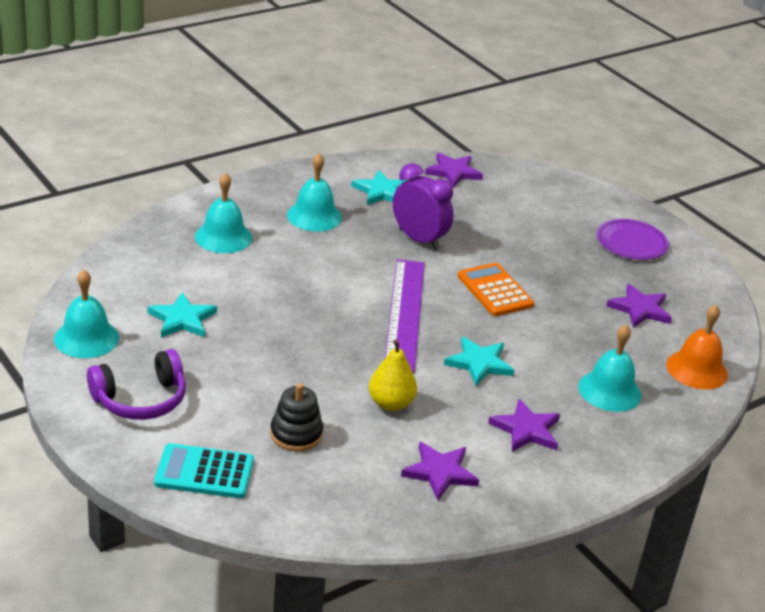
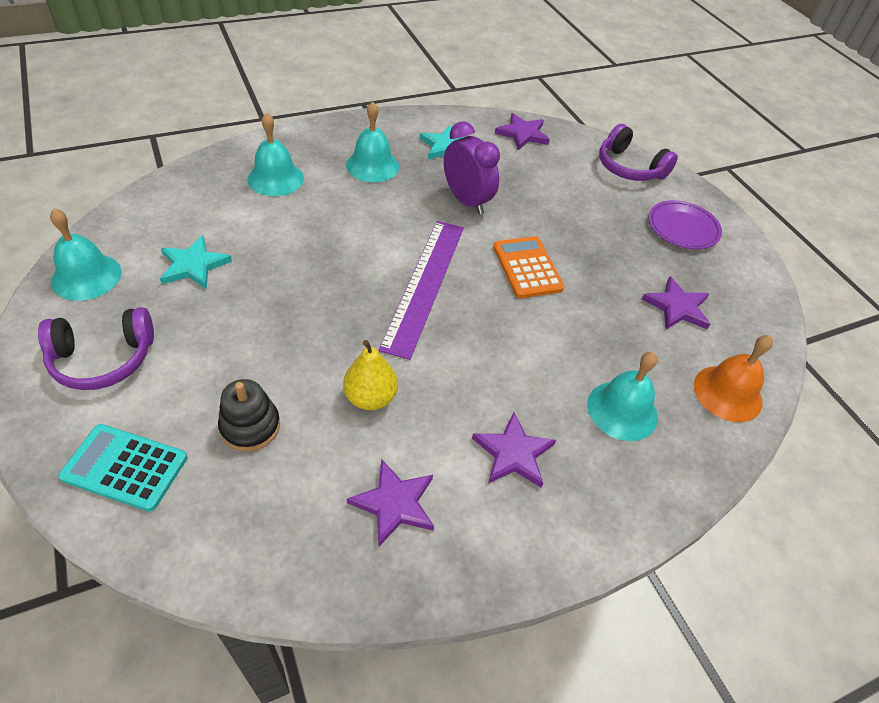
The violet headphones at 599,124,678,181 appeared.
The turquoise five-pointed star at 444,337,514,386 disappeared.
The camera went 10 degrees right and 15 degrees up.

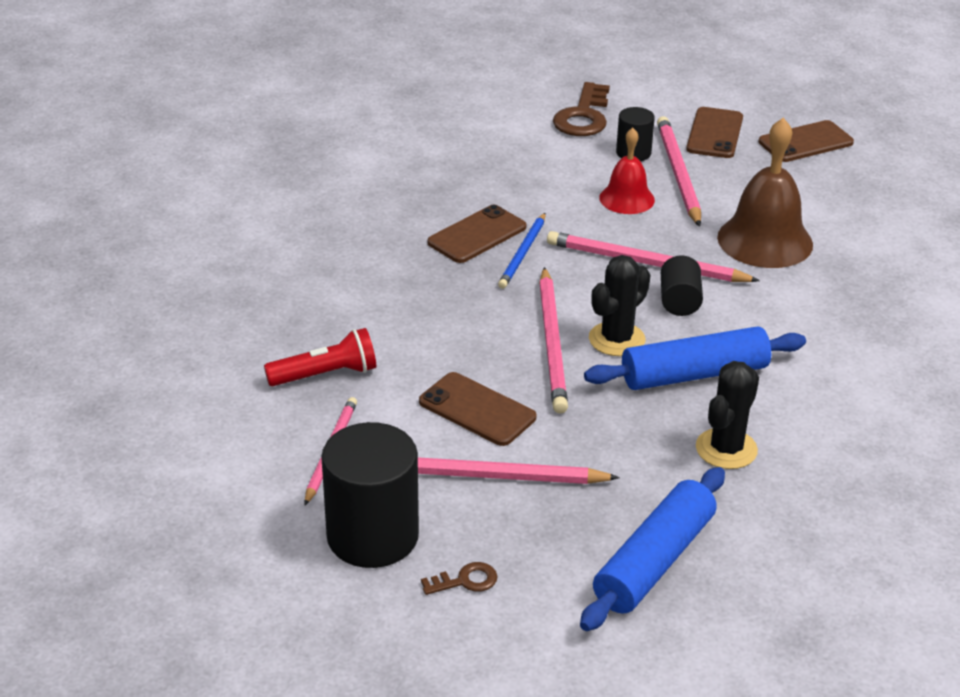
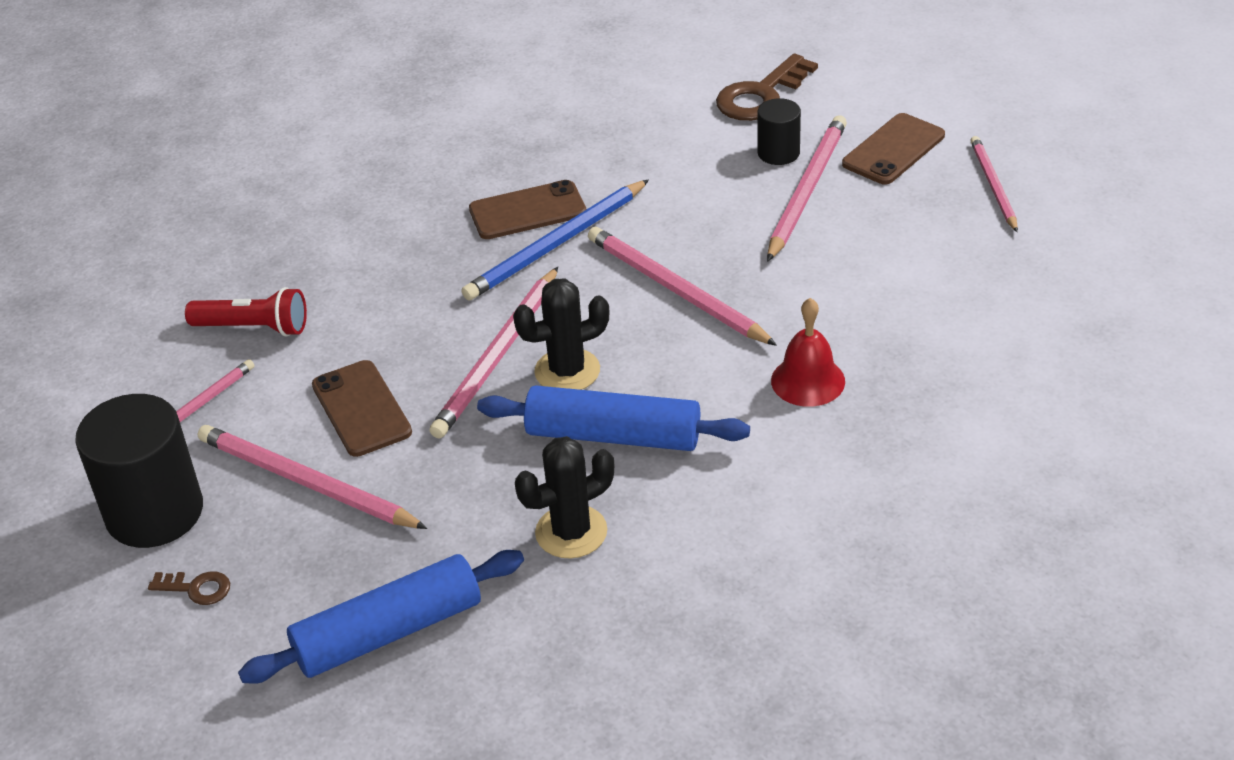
The blue pencil at 498,213,546,289 changed to 1.56 times the size.
The crimson bell moved from 599,128,655,214 to 771,298,845,407.
The russet phone at 759,120,854,162 was replaced by the rosy pencil at 970,136,1018,232.
The black cylinder shape at 661,255,703,316 disappeared.
The russet bell at 717,118,813,268 disappeared.
The camera went 30 degrees right and 5 degrees up.

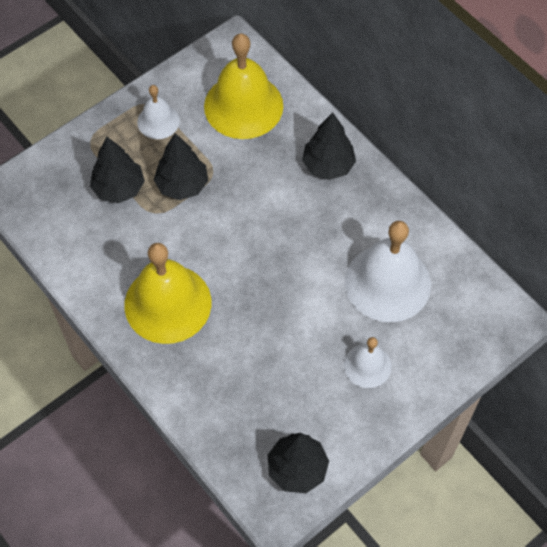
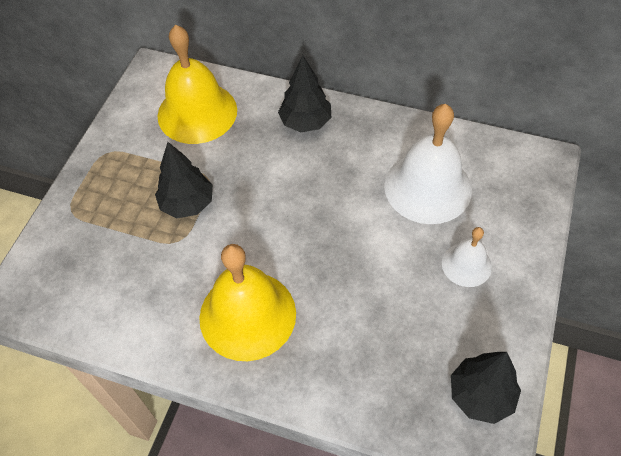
The black fir tree at 90,137,145,203 disappeared.
The pure white bell at 137,85,180,139 disappeared.
The camera went 30 degrees left and 5 degrees down.

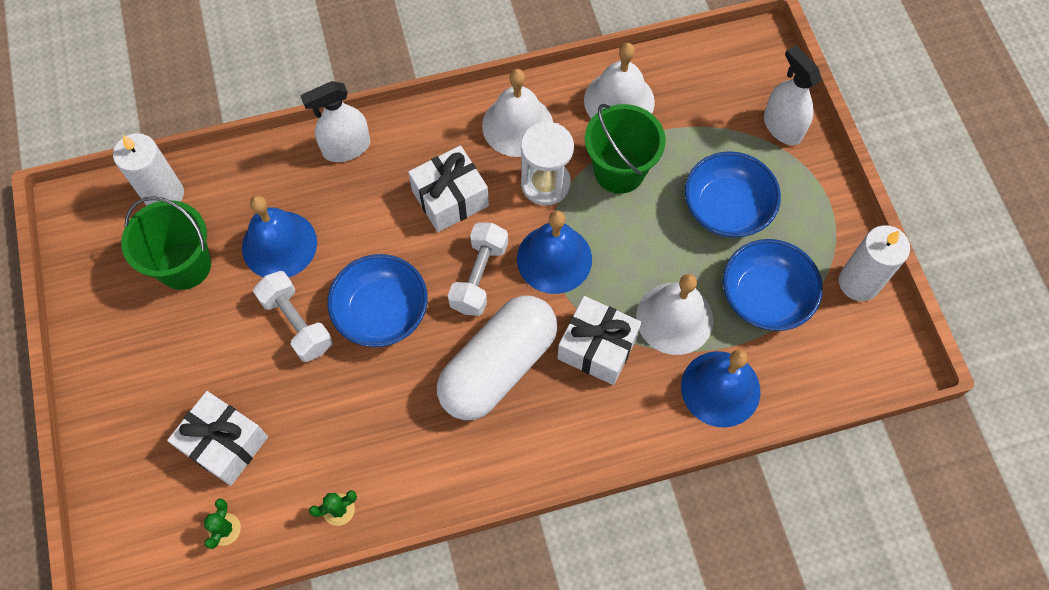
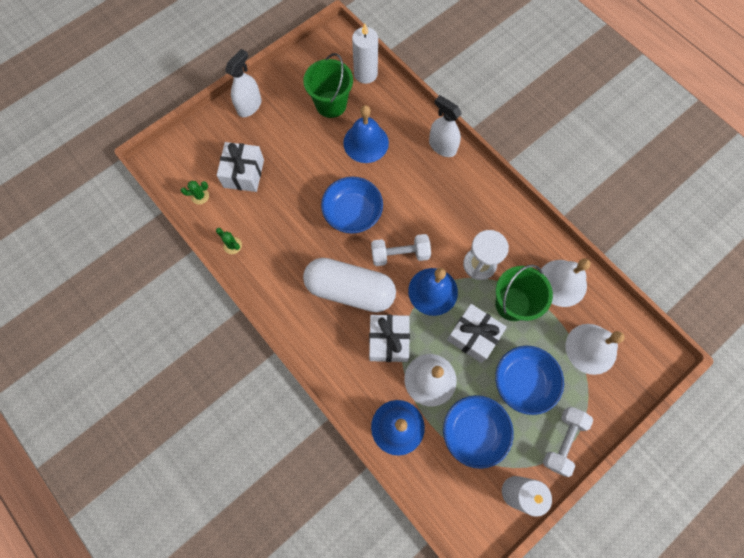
The pure white sprayer moved from 764,45,821,145 to 225,49,261,117.
The pure white gift moved from 408,145,489,232 to 447,304,507,363.
The pure white free weight moved from 253,271,333,362 to 543,407,593,477.
The pure white bell moved from 482,69,553,157 to 566,324,625,375.
The camera went 65 degrees right and 5 degrees up.

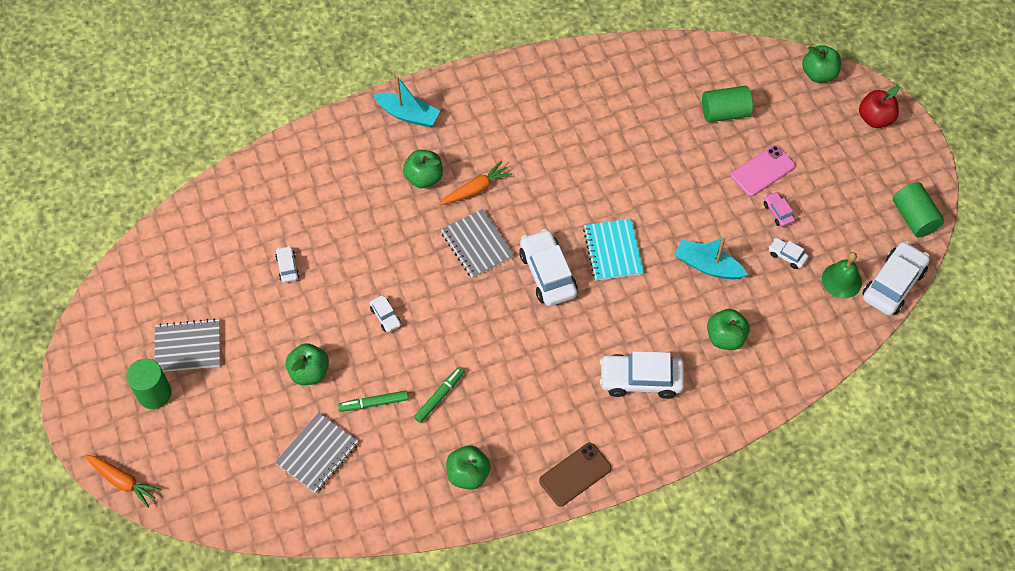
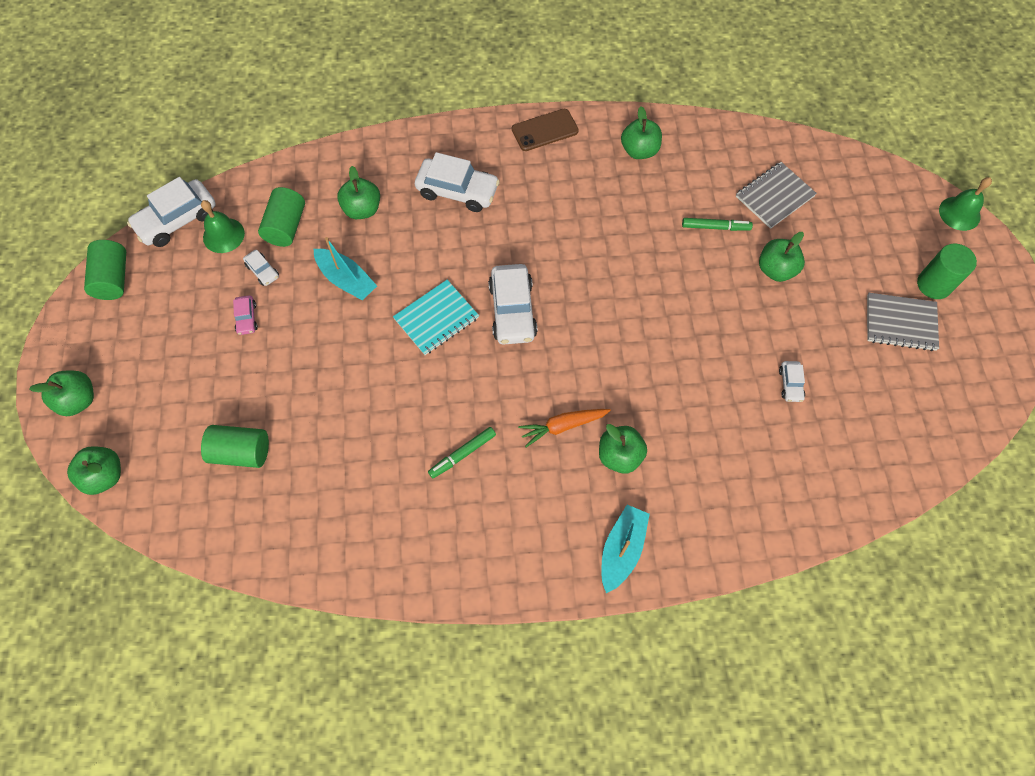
The crimson toy apple at 859,86,900,128 became the emerald toy apple at 29,371,94,416.
The emerald cylinder shape at 258,187,305,247 appeared.
The turquoise notepad at 583,219,644,281 turned 45 degrees clockwise.
The emerald felt pen moved from 414,367,465,423 to 428,427,496,478.
The turquoise boat at 373,76,440,127 turned 75 degrees clockwise.
The orange-coloured carrot at 85,454,161,507 was replaced by the emerald bell at 939,177,992,231.
The pure white automobile at 370,295,401,333 disappeared.
The grey notepad at 441,209,514,278 disappeared.
The rosy phone at 731,145,795,196 disappeared.
The camera went 165 degrees left and 5 degrees up.

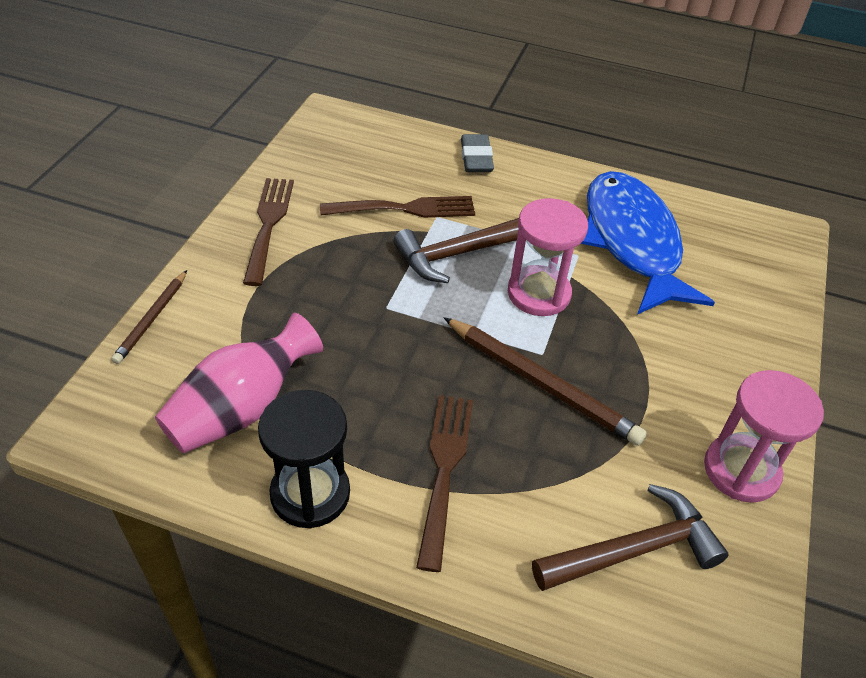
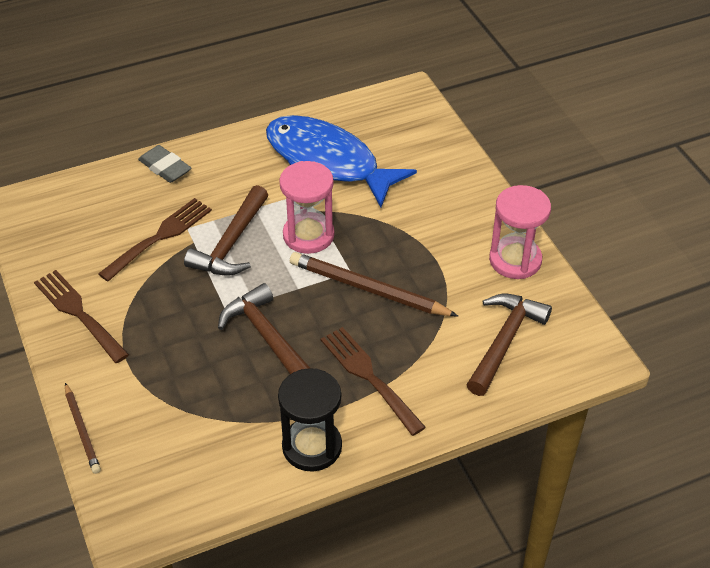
The russet carpenter's hammer at 218,283,310,374 appeared.
The russet pencil at 443,317,647,446 turned 150 degrees counterclockwise.
The rosy flower vase at 155,313,323,453 disappeared.
The camera went 40 degrees left and 0 degrees up.

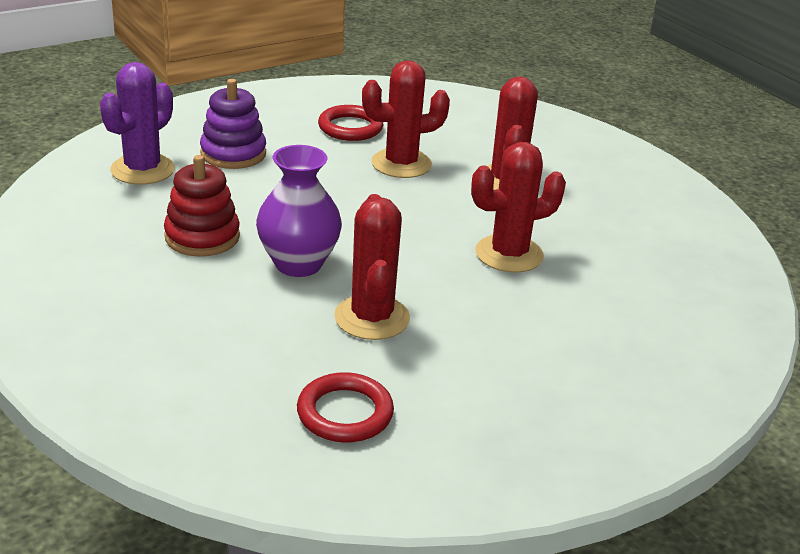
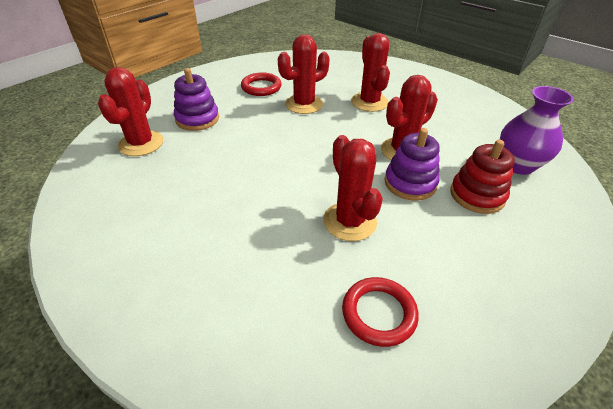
The violet saguaro cactus at 100,62,175,185 became the crimson saguaro cactus at 98,67,163,156.
The violet ring stacker at 385,128,440,201 appeared.
The crimson ring stacker moved from 164,155,240,257 to 450,140,515,214.
The violet flower vase moved from 256,145,342,277 to 500,86,574,175.
The camera went 15 degrees left and 10 degrees up.

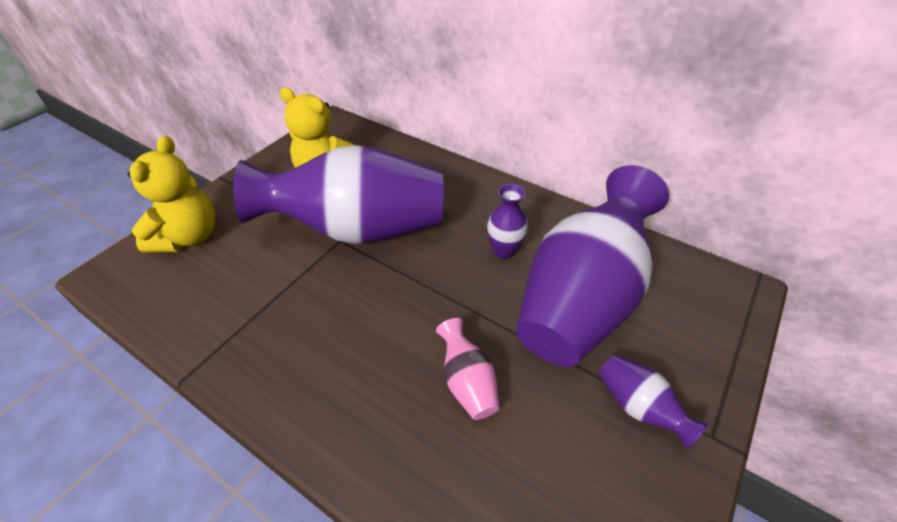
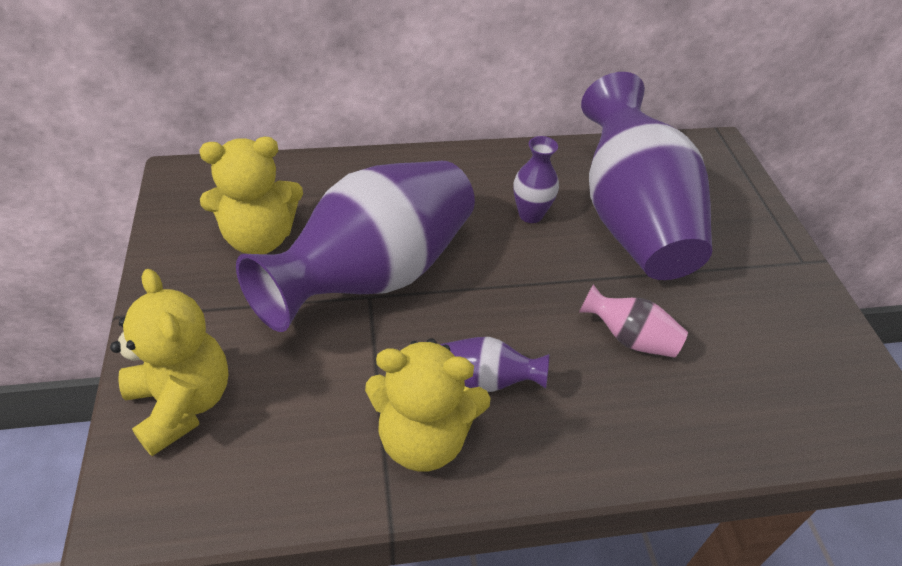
The golden stuffed bear at 365,338,490,471 appeared.
The violet flower vase moved from 599,355,709,450 to 440,337,550,392.
The camera went 45 degrees left and 0 degrees up.

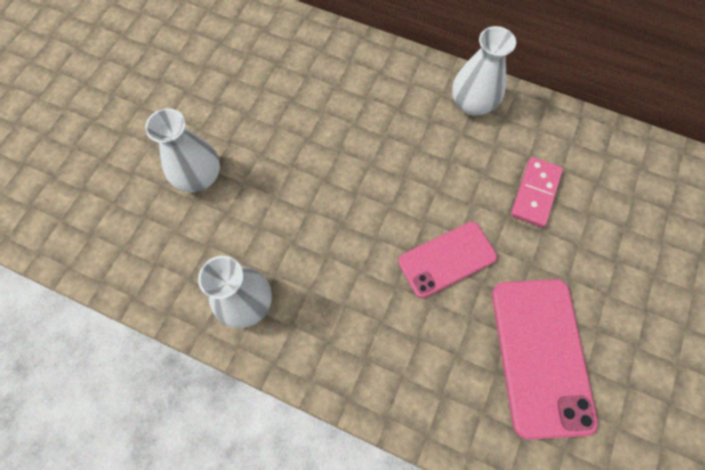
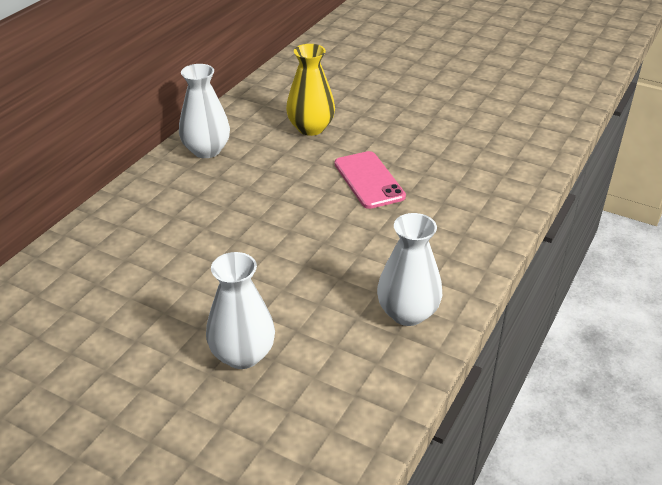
The rosy domino tile at 511,157,563,227 was replaced by the golden flower vase at 286,44,335,136.
The rosy phone at 492,279,598,440 disappeared.
The camera went 85 degrees left and 30 degrees down.

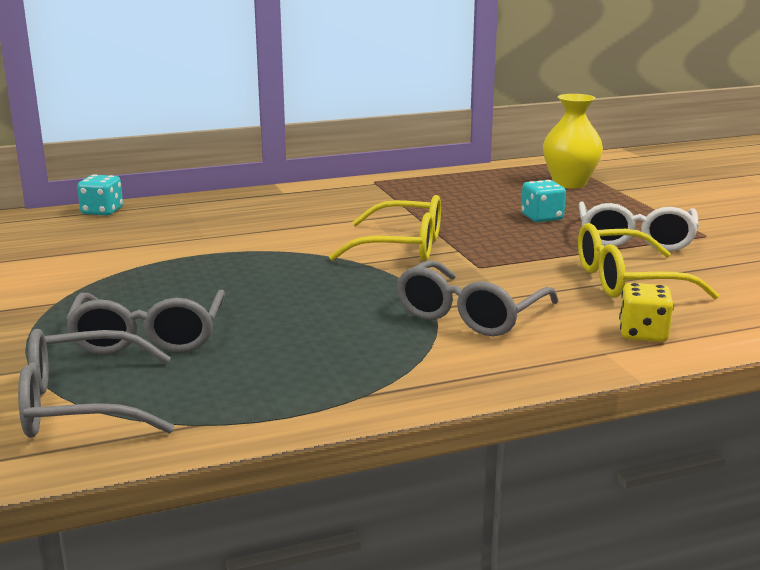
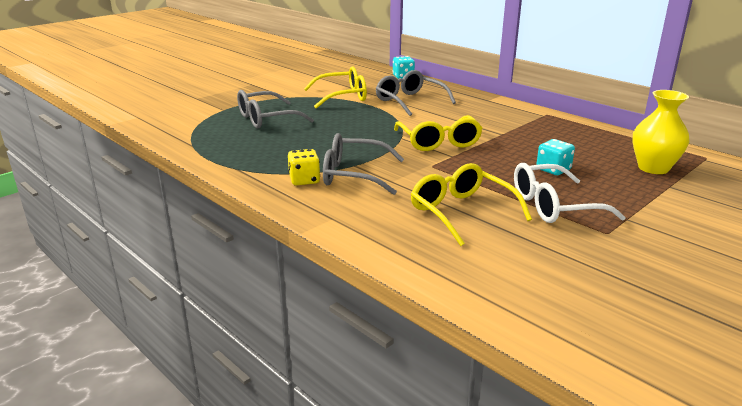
The golden dice moved from 619,283,674,342 to 288,149,320,185.
The golden eyeglasses at 304,66,367,108 appeared.
The grey eyeglasses moved from 18,329,174,438 to 376,70,456,116.
The camera went 65 degrees right and 5 degrees up.

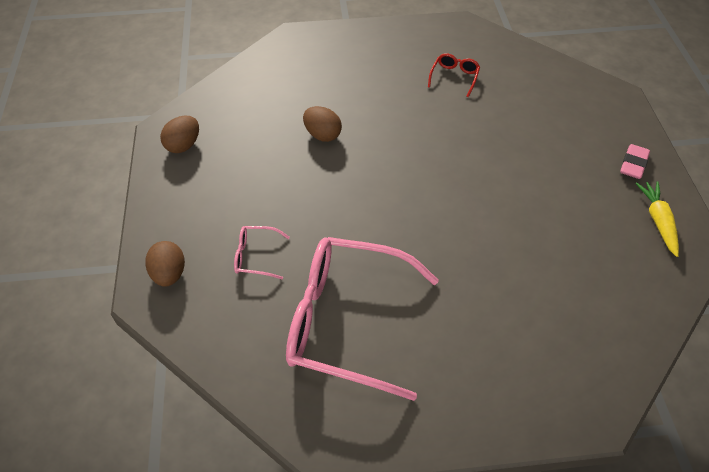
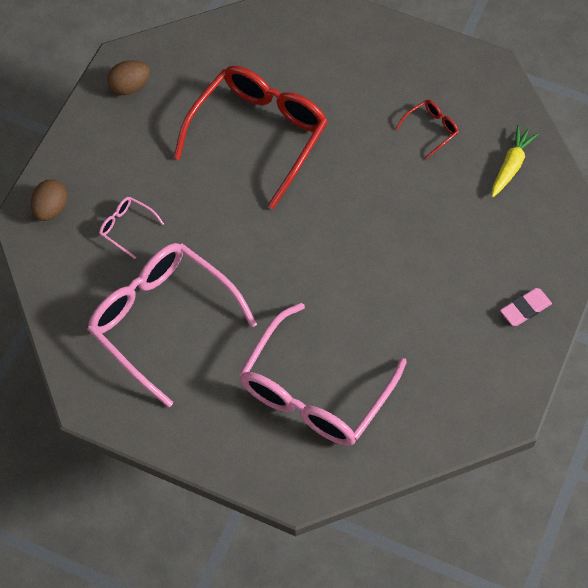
The russet toy egg at 303,106,342,142 was replaced by the crimson eyeglasses at 174,66,328,209.
The rosy eyeglasses at 239,303,407,446 appeared.
The golden carrot moved from 635,181,679,257 to 492,125,538,197.
The camera went 30 degrees right and 10 degrees up.

